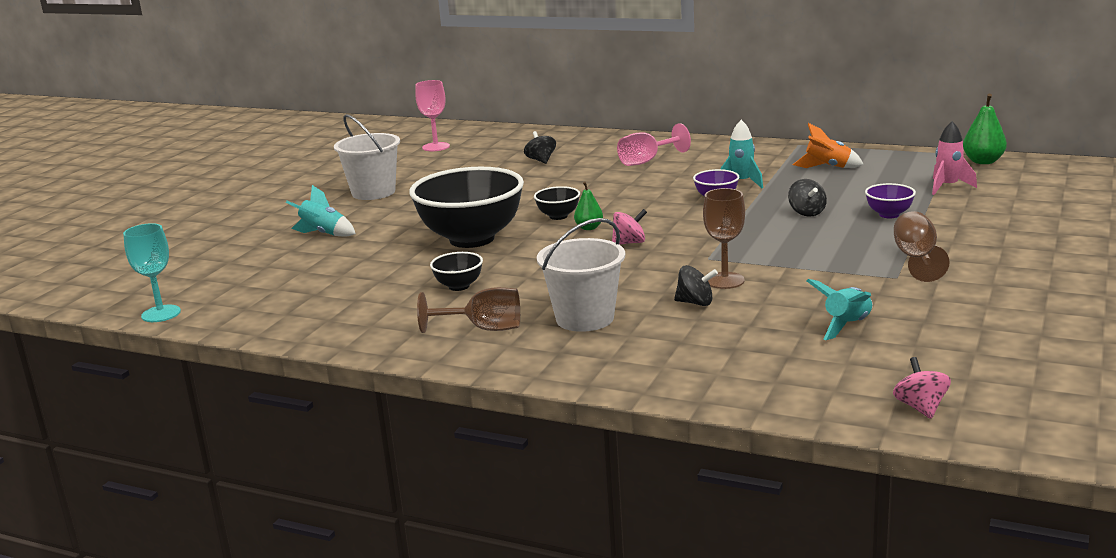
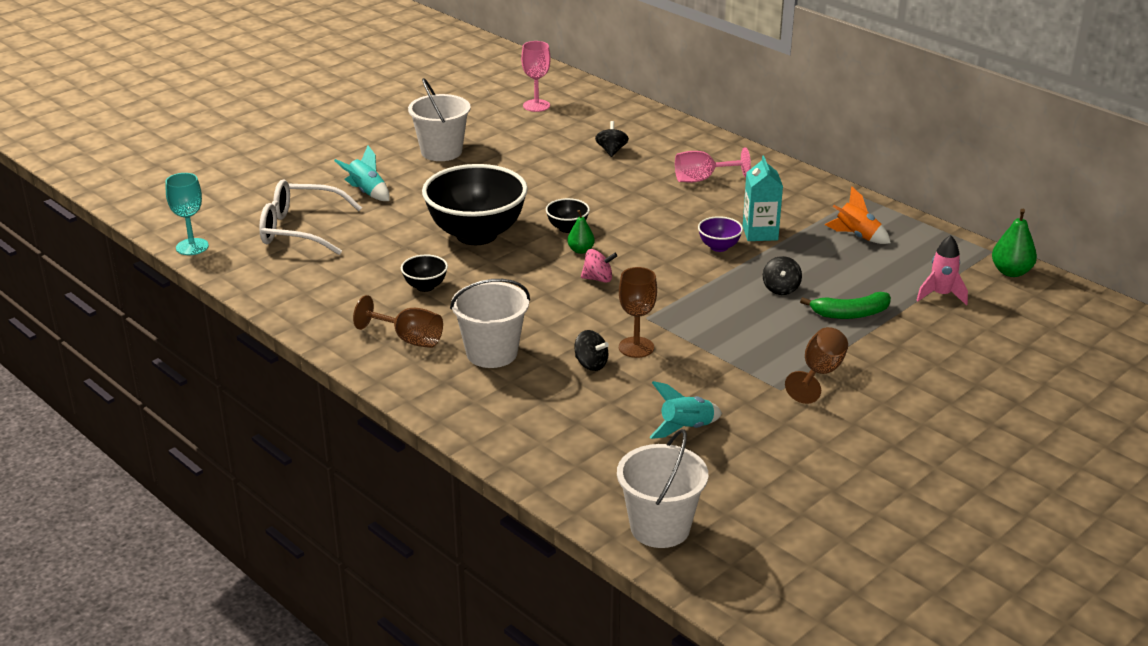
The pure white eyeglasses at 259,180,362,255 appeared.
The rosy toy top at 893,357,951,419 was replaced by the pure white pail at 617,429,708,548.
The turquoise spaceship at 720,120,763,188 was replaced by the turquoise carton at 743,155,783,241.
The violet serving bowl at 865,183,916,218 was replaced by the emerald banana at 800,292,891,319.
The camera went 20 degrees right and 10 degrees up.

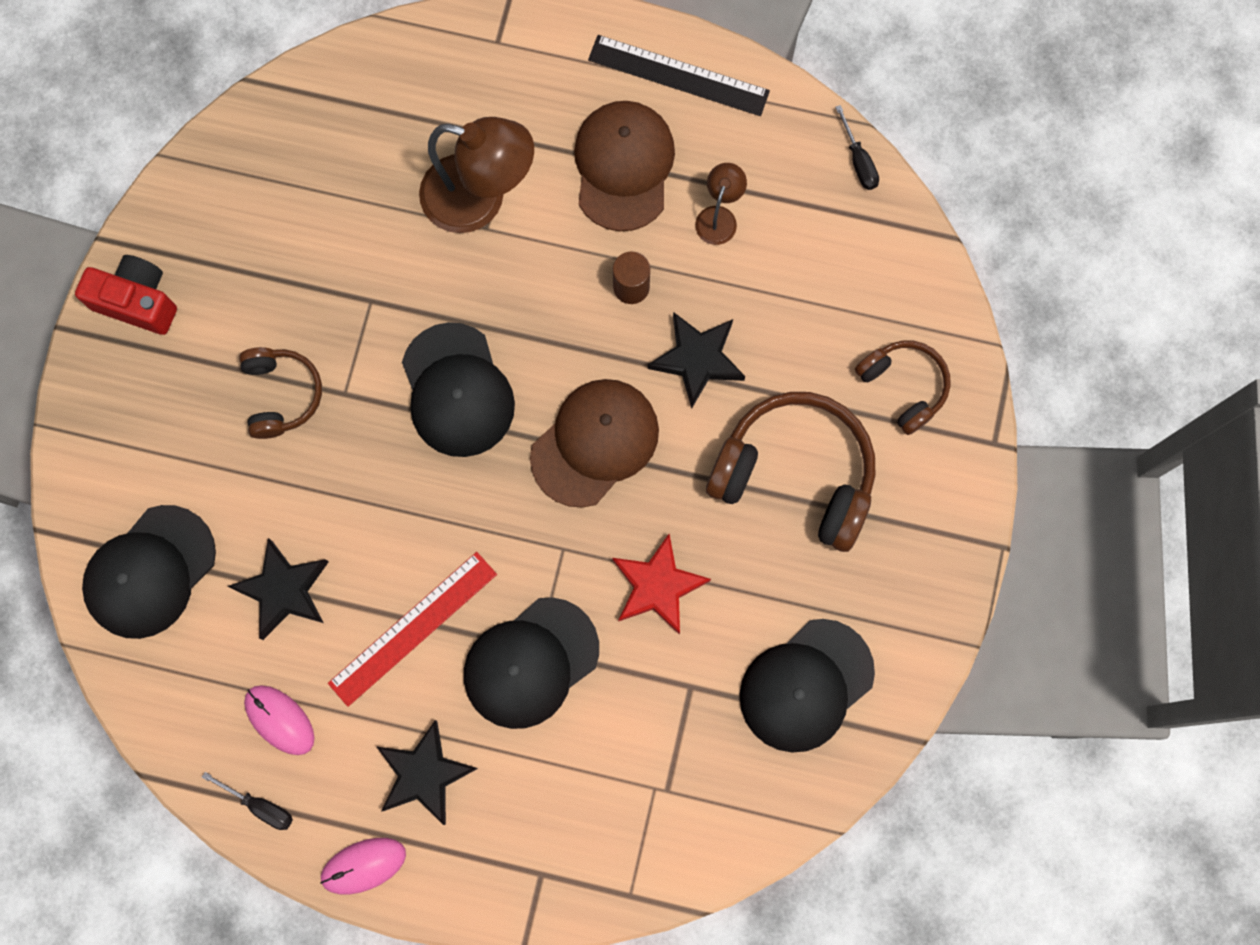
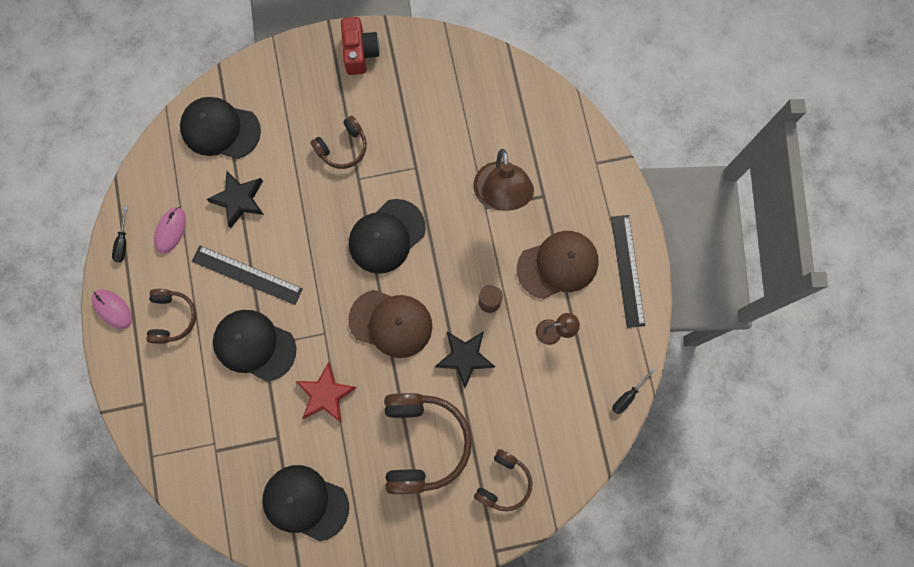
The black five-pointed star at 377,720,478,825 was replaced by the russet headphones at 146,289,196,344.
The crimson ruler at 328,552,497,707 became the black ruler at 192,246,303,305.
The camera went 65 degrees right and 0 degrees up.

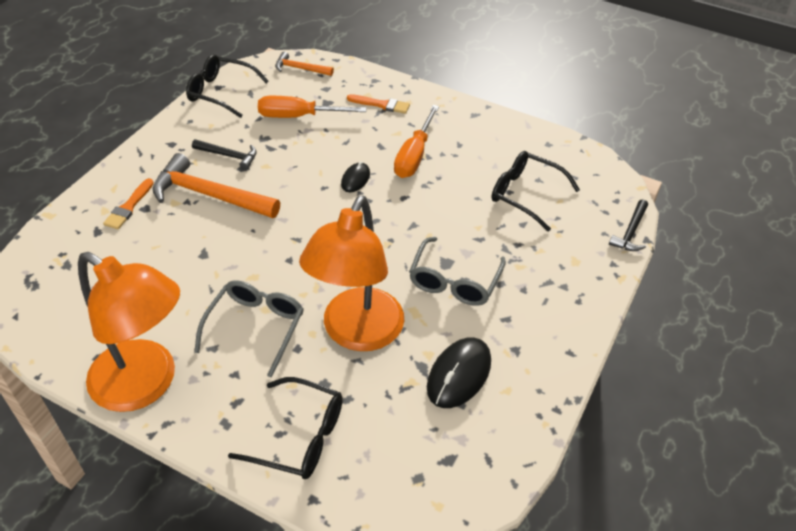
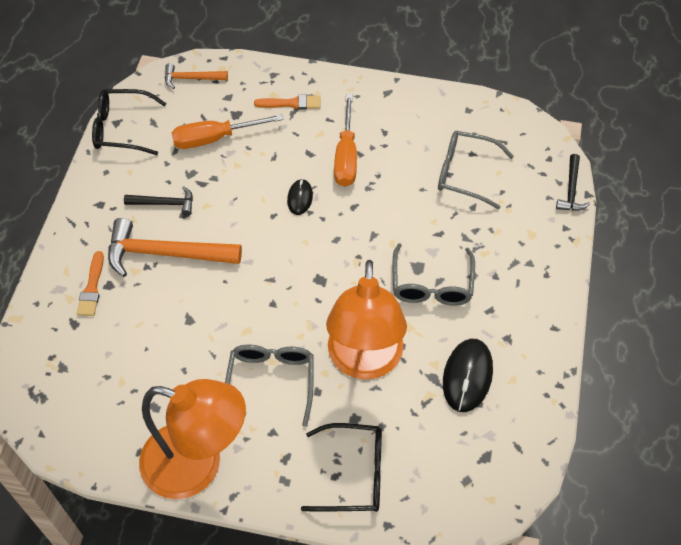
The black eyeglasses at 492,151,580,232 became the grey eyeglasses at 438,131,514,209.
The camera went 15 degrees left and 10 degrees up.

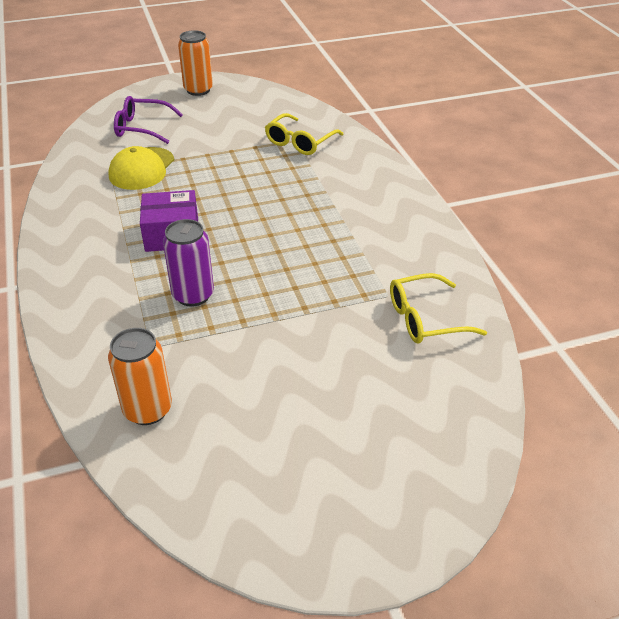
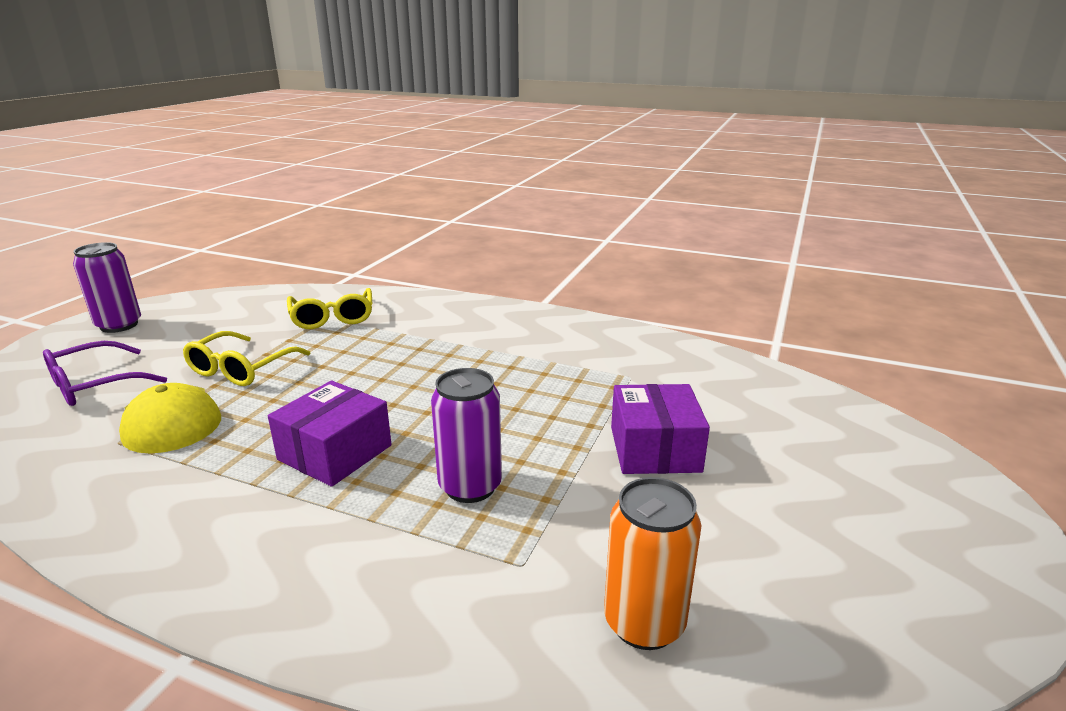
The orange-coloured can at 178,30,213,96 became the violet can at 73,242,141,333.
The golden eyeglasses moved from 390,273,487,343 to 183,331,311,386.
The violet package at 611,384,710,474 appeared.
The camera went 50 degrees left and 15 degrees down.

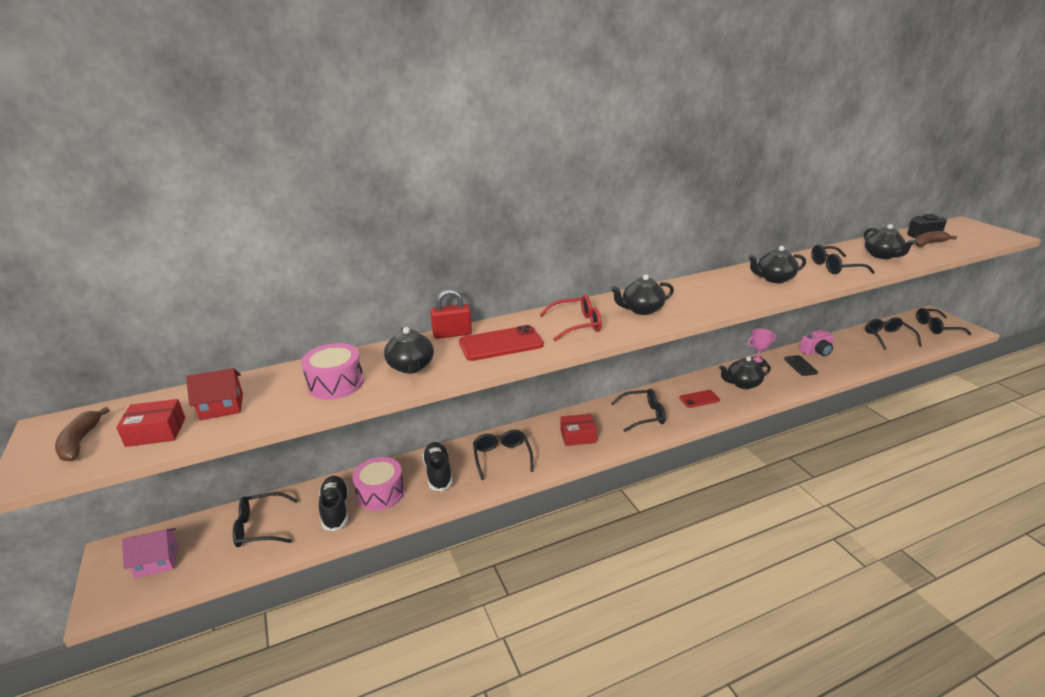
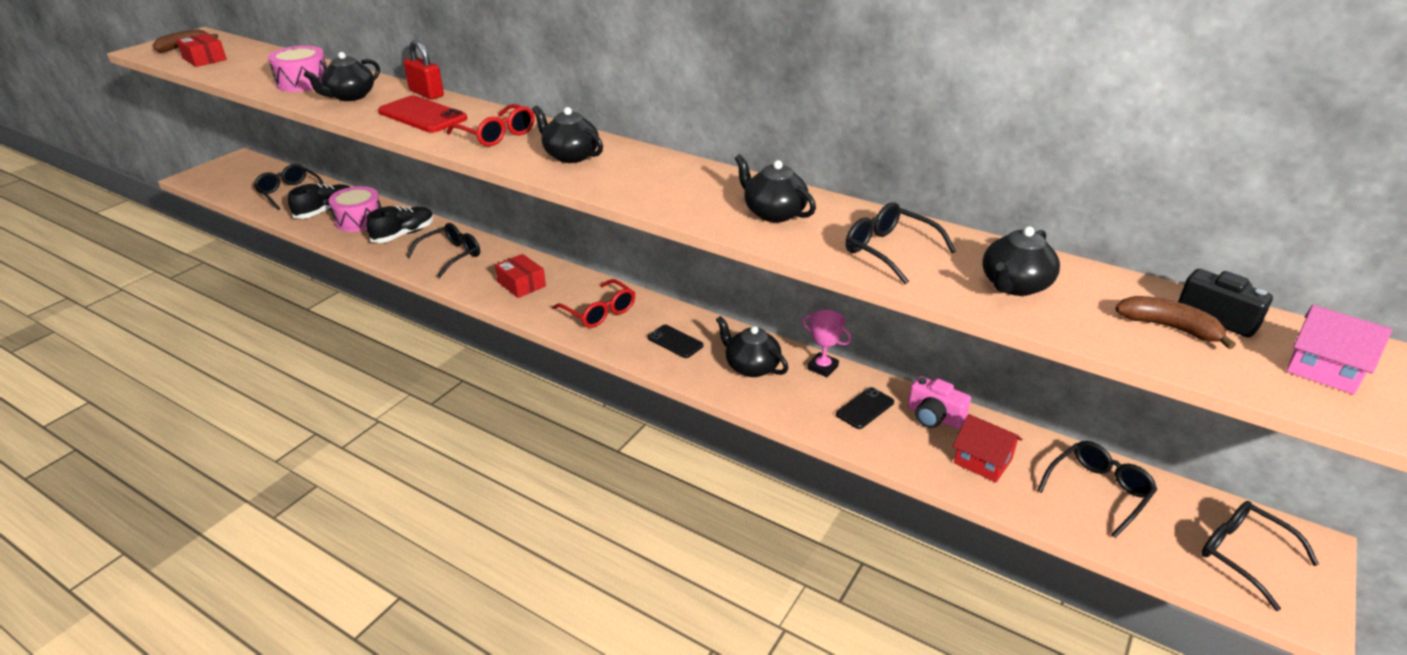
The black eyeglasses at 611,389,666,432 became the crimson eyeglasses at 553,279,635,328.
The crimson phone at 679,390,720,408 became the black phone at 647,325,704,358.
The crimson house moved from 186,368,243,421 to 953,414,1022,482.
The rosy house moved from 122,528,179,578 to 1286,305,1392,394.
The camera went 55 degrees right and 5 degrees up.

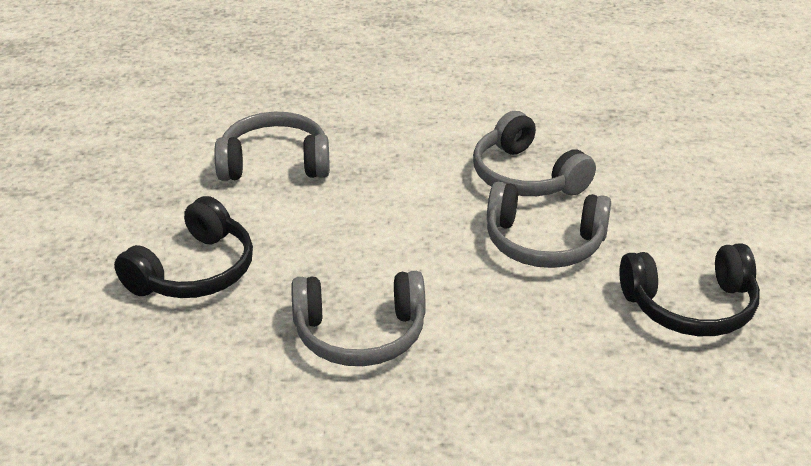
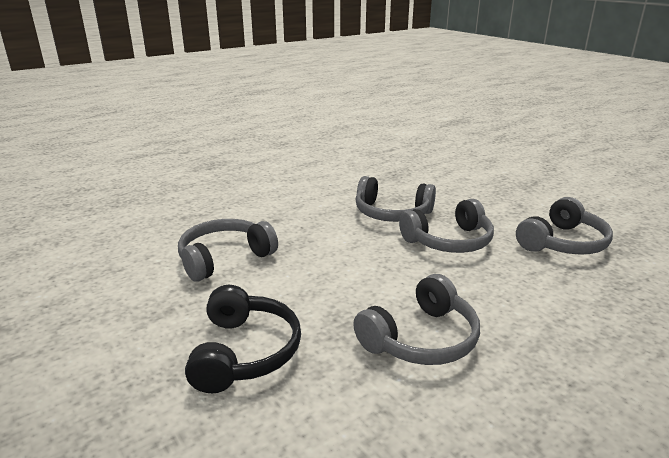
The black headphones at 619,243,760,336 became the grey headphones at 516,197,613,255.
The camera went 35 degrees left and 10 degrees down.

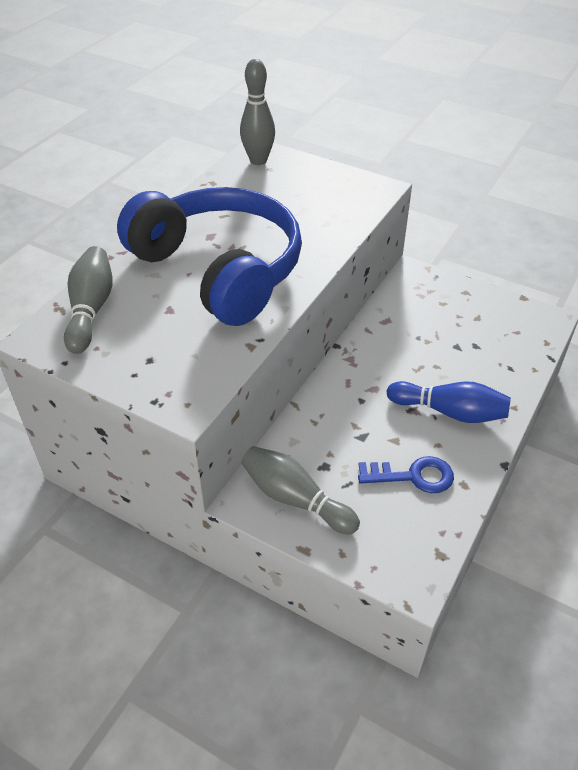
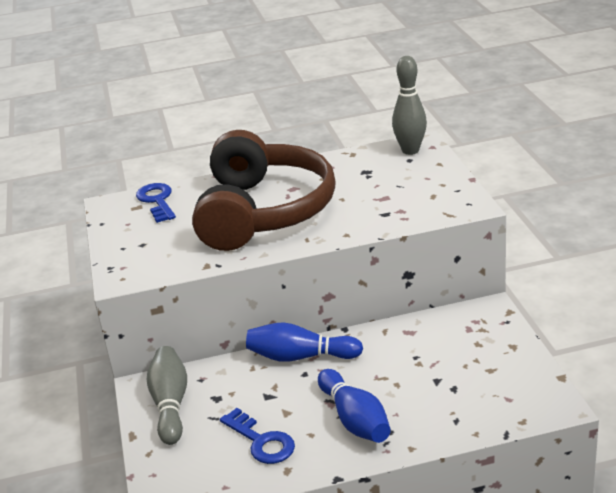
The grey skittle at 64,246,112,354 was replaced by the blue latchkey at 136,183,176,223.
The blue headphones at 117,187,302,326 became the russet headphones at 192,130,336,251.
The blue skittle at 246,322,363,362 appeared.
The camera went 50 degrees right and 15 degrees down.

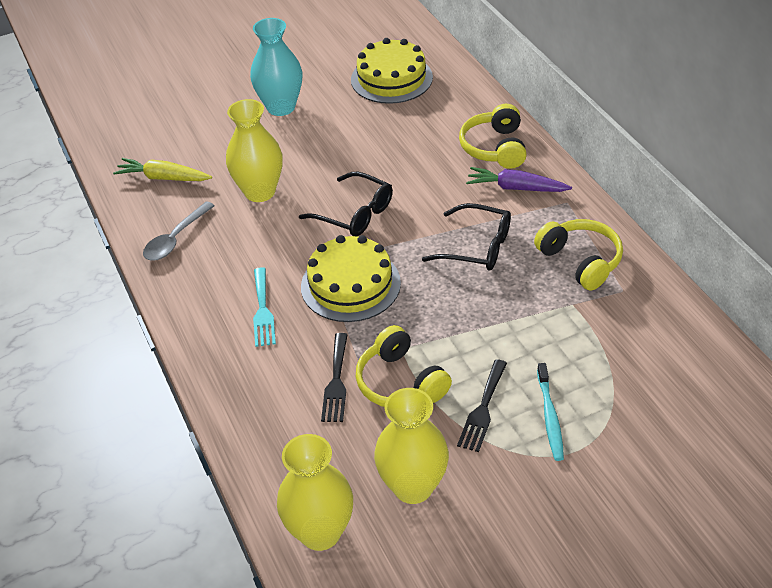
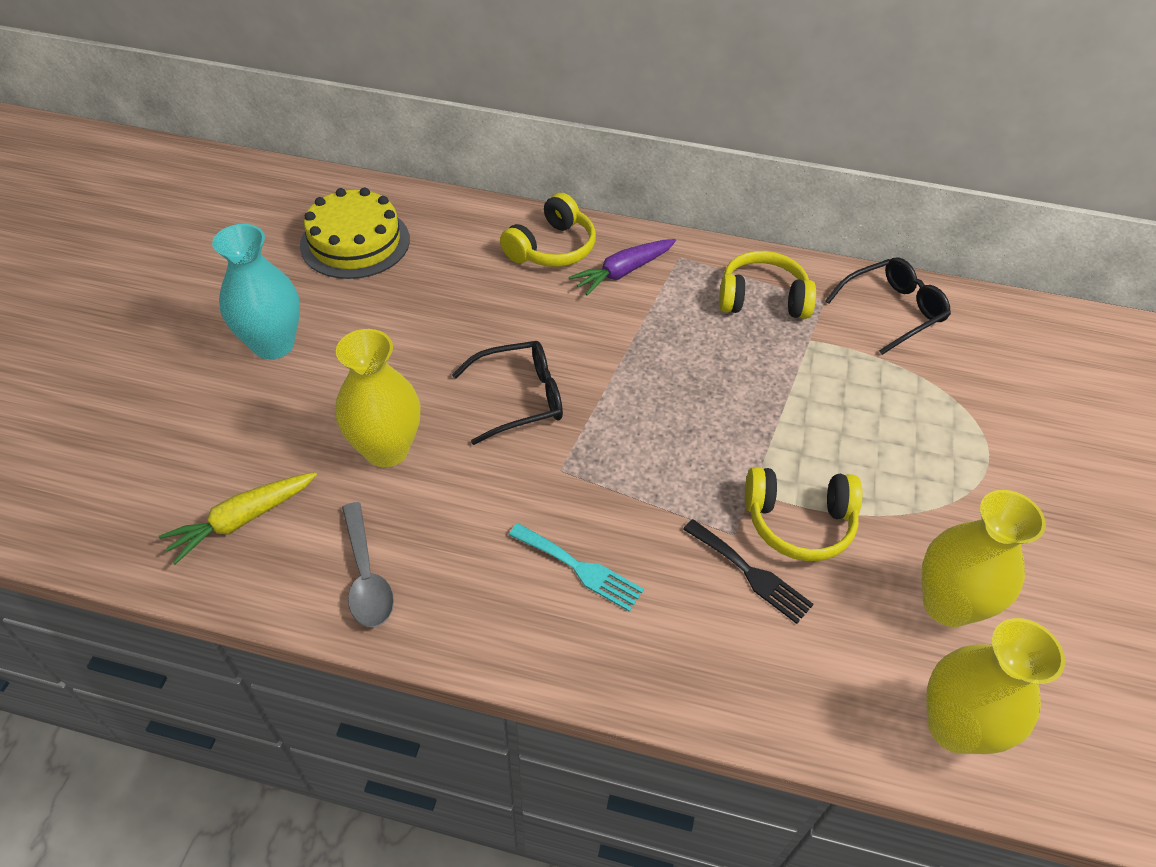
The golden headphones at 459,104,527,169 turned 90 degrees counterclockwise.
The black eyeglasses moved from 422,203,511,271 to 825,257,951,355.
The golden cake at 301,235,401,322 disappeared.
The black table fork at 457,359,507,452 disappeared.
The turquoise dental brush at 537,363,564,461 disappeared.
The camera went 55 degrees left and 5 degrees up.

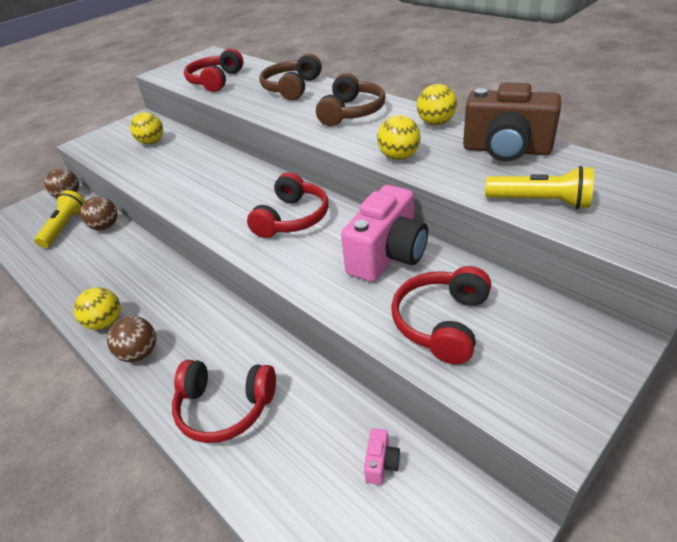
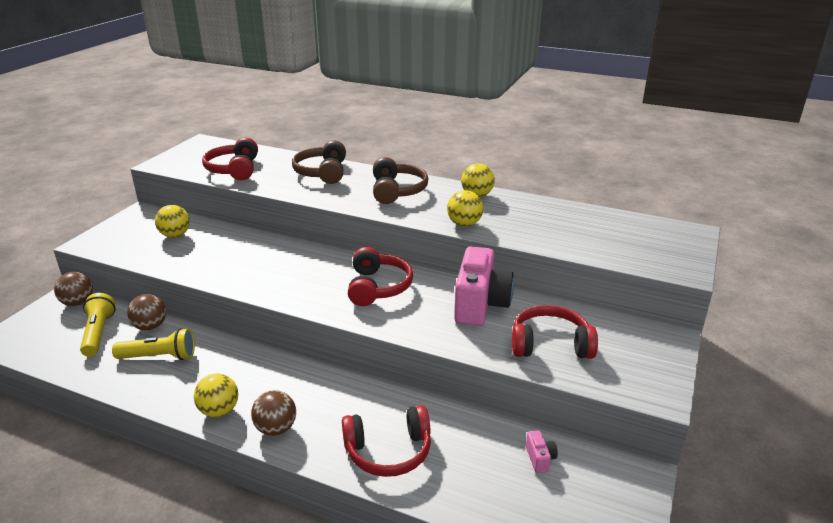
The golden torch moved from 485,166,594,209 to 112,328,195,360.
The crimson headphones at 391,266,491,364 turned 90 degrees clockwise.
The russet photo camera at 463,82,561,161 disappeared.
The camera went 25 degrees left and 10 degrees down.

